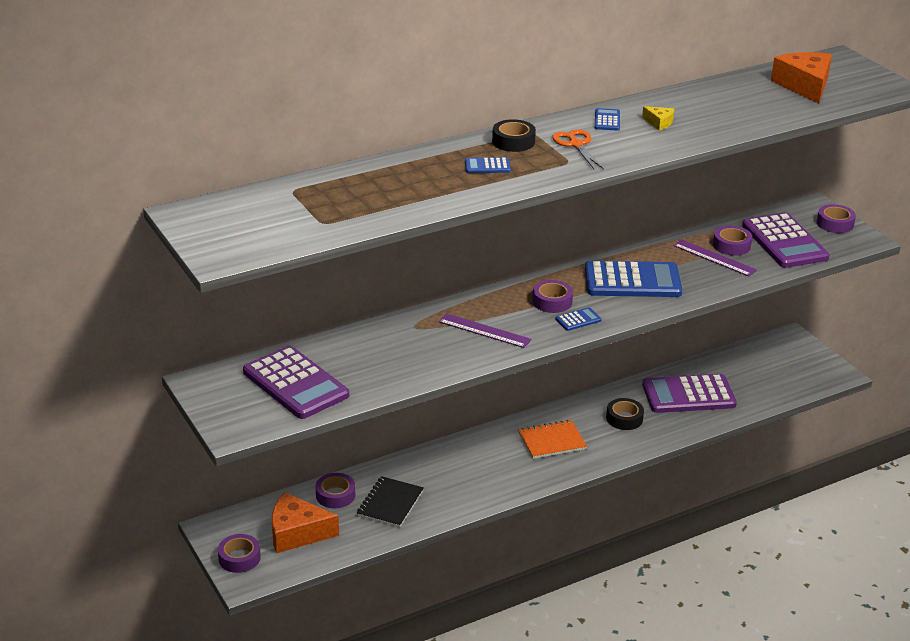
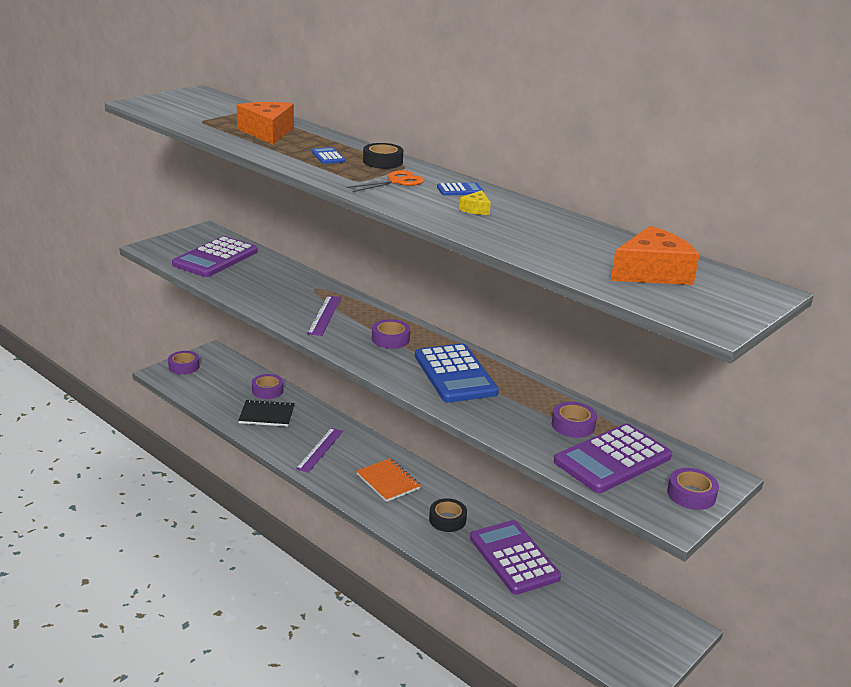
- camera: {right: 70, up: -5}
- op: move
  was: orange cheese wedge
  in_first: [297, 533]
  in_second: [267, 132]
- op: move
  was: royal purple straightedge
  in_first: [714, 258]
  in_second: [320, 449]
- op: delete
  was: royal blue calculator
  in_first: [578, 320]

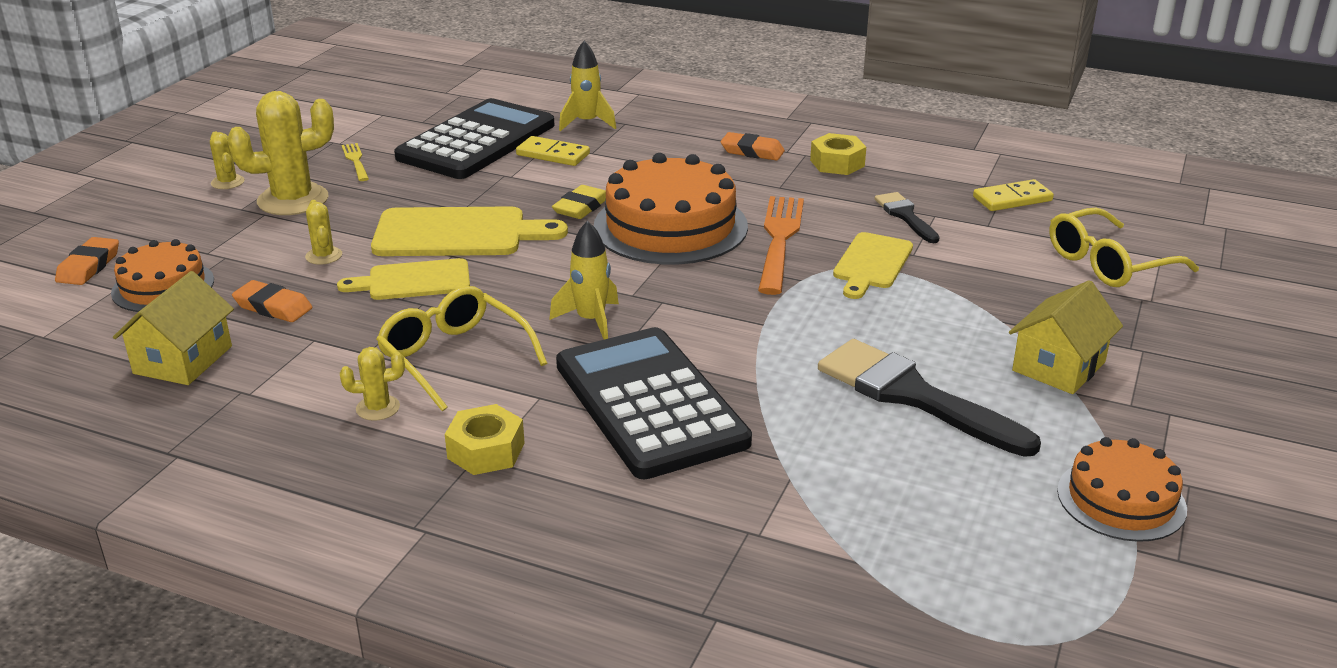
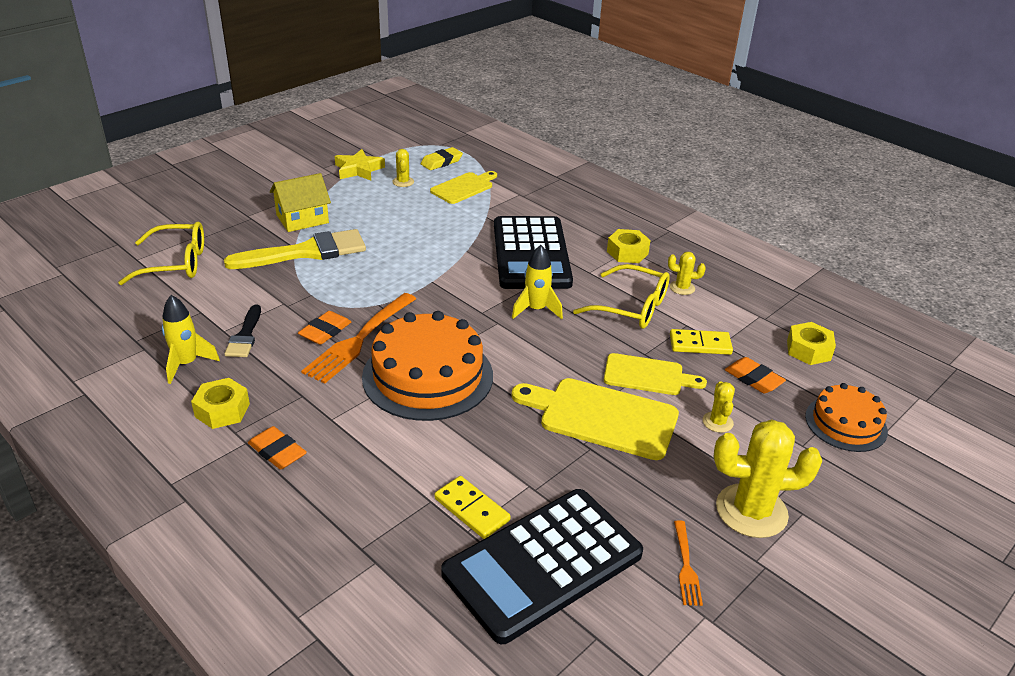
- camera: {right: -160, up: 5}
- op: move
  was: bright yellow spaceship
  in_first: [587, 123]
  in_second: [187, 364]
- op: insert
  now: bright yellow paint brush
  in_second: [306, 252]
- op: move
  was: orange gum eraser
  in_first: [89, 266]
  in_second: [325, 331]
- op: replace
  was: orange layer cake
  now: bright yellow five-pointed star
  in_first: [1121, 499]
  in_second: [358, 170]
- op: move
  was: bright yellow saguaro cactus
  in_first: [227, 182]
  in_second: [403, 182]
- op: move
  was: bright yellow gum eraser
  in_first: [581, 207]
  in_second: [441, 162]
- op: move
  was: bright yellow cutting board
  in_first: [871, 264]
  in_second: [464, 187]
- op: rotate
  was: bright yellow eyeglasses
  in_first: [454, 357]
  in_second: [631, 307]
  clockwise: -45
- op: move
  was: bright yellow domino piece
  in_first: [1012, 199]
  in_second: [700, 344]
- op: recolor
  was: bright yellow table fork
  now: orange table fork
  in_first: [356, 161]
  in_second: [686, 565]
- op: replace
  was: bright yellow toy house
  now: bright yellow hex nut
  in_first: [183, 360]
  in_second: [808, 350]
- op: delete
  was: black paint brush
  in_first: [913, 396]

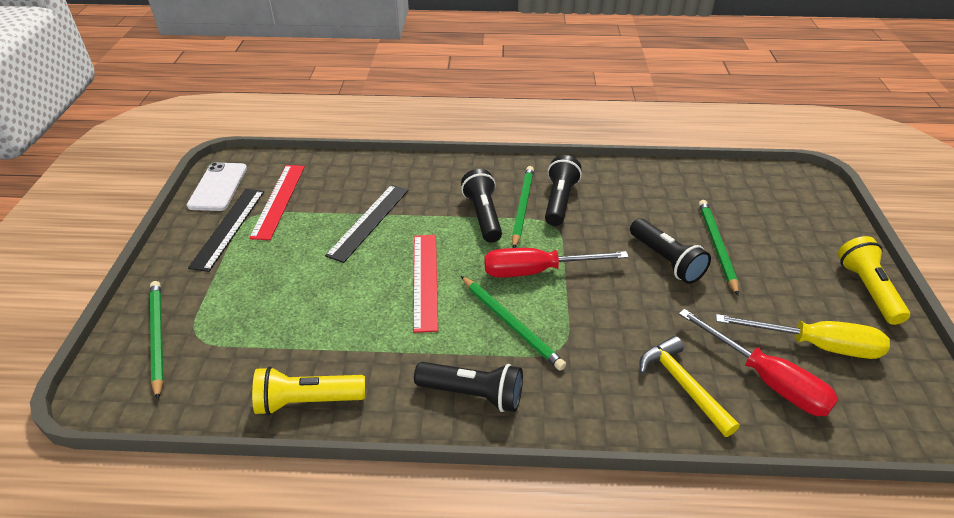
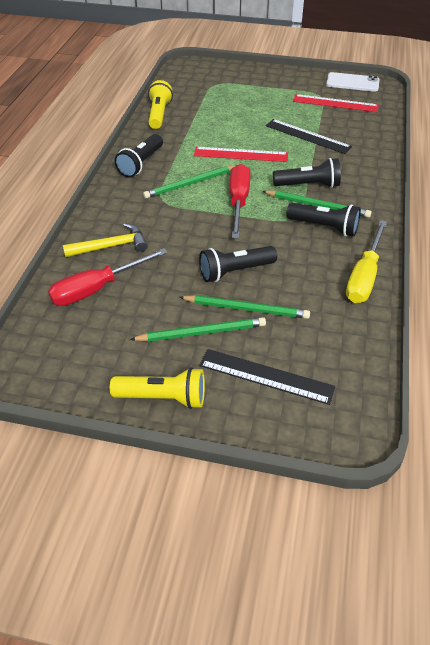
- camera: {right: 100, up: 5}
- op: move
  was: emerald wooden pencil
  in_first: [157, 338]
  in_second: [201, 332]
- op: move
  was: black straightedge
  in_first: [228, 228]
  in_second: [266, 376]
- op: move
  was: bright yellow flat screwdriver
  in_first: [816, 345]
  in_second: [364, 276]

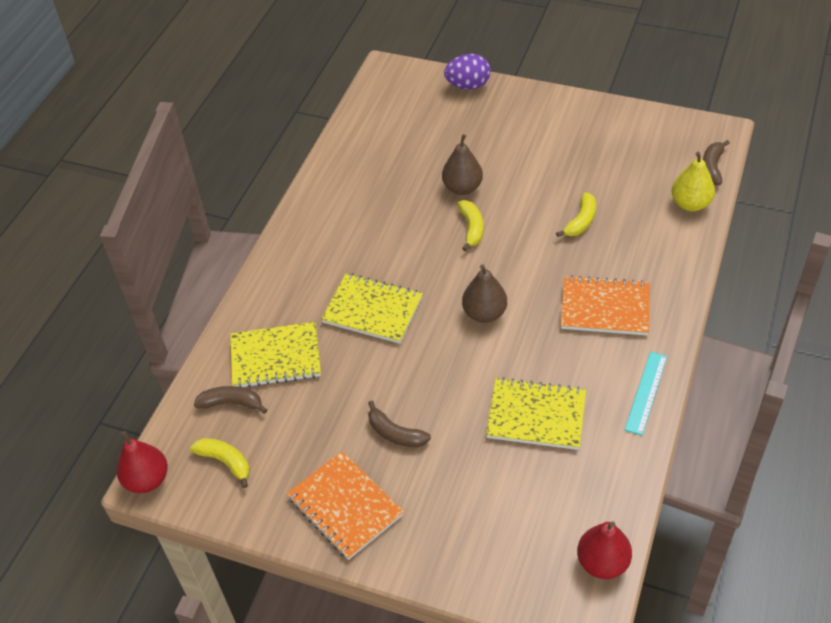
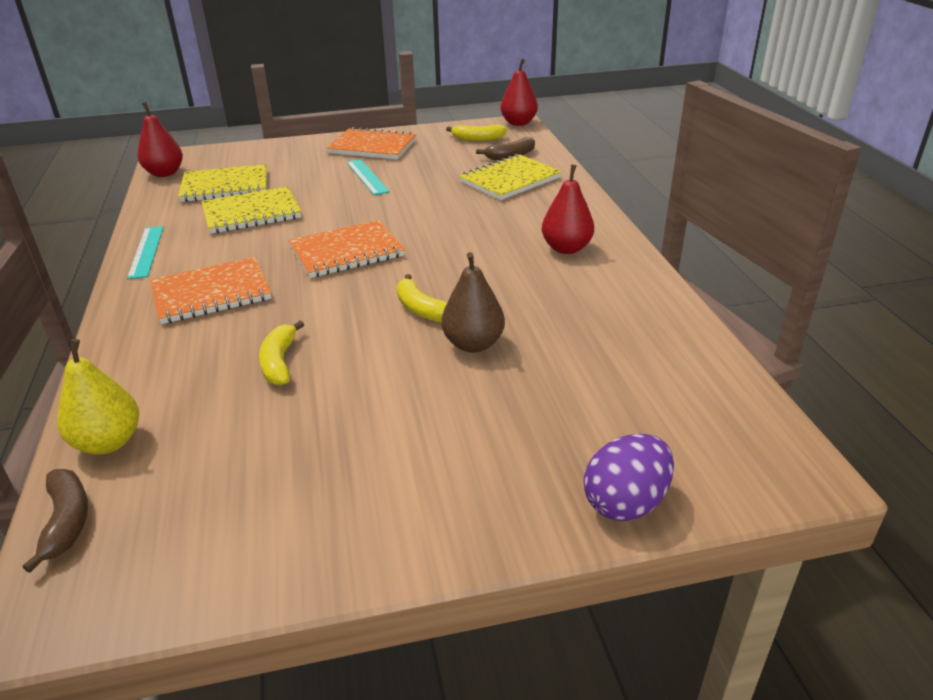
- camera: {right: 145, up: -15}
- op: move
  was: bright yellow notepad
  in_first: [372, 310]
  in_second: [225, 186]
- op: replace
  was: russet pear
  now: orange notepad
  in_first: [484, 313]
  in_second: [346, 252]
- op: replace
  was: russet toy banana
  now: aqua straightedge
  in_first: [395, 433]
  in_second: [367, 177]
- op: insert
  now: scarlet pear
  in_second: [566, 248]

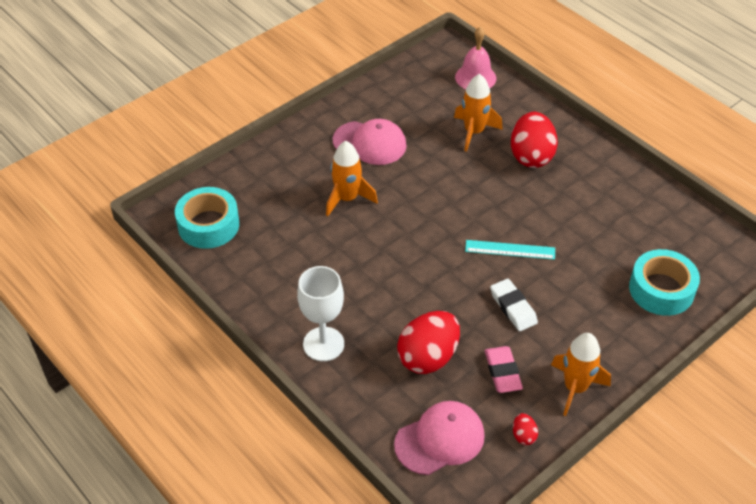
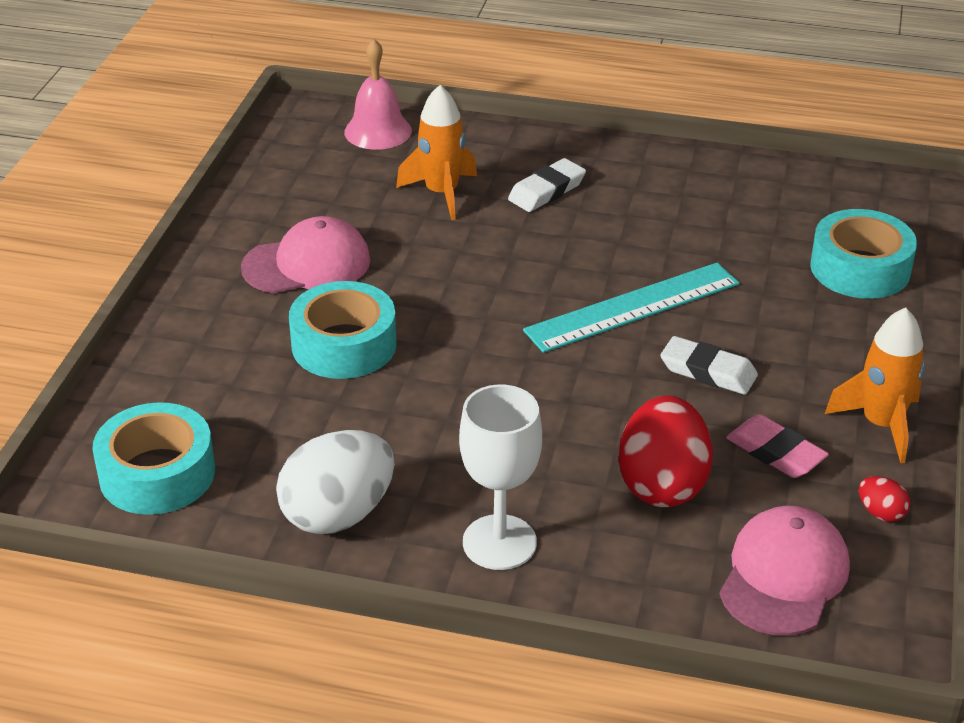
- camera: {right: -35, up: -10}
- op: insert
  now: pure white egg
  in_second: [338, 514]
- op: replace
  was: orange spaceship
  now: aqua sticky tape
  in_first: [347, 198]
  in_second: [344, 345]
- op: replace
  was: scarlet egg
  now: pure white gum eraser
  in_first: [531, 156]
  in_second: [546, 191]
- op: resize
  was: aqua straightedge
  in_first: [510, 250]
  in_second: [633, 307]
  ratio: 1.59

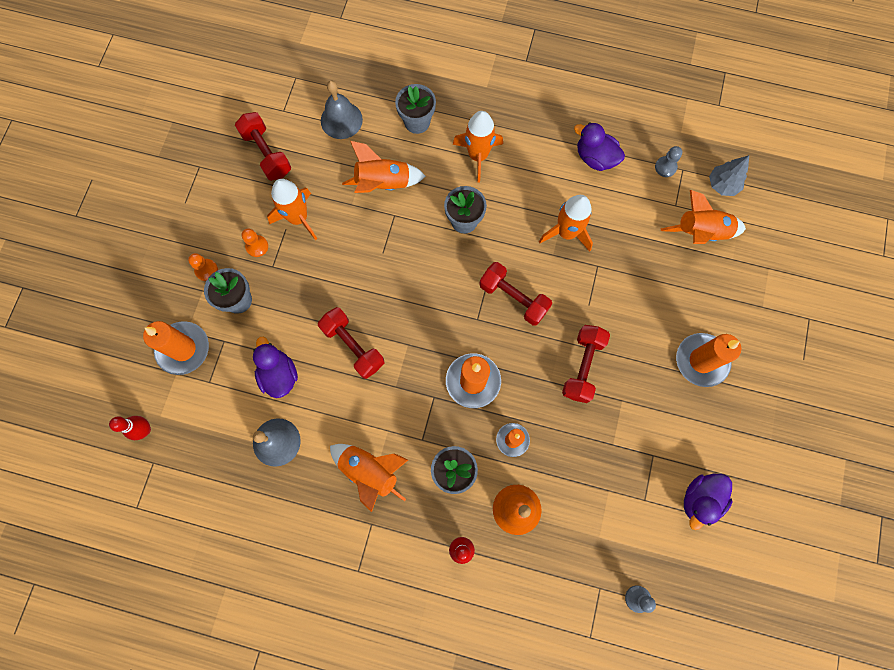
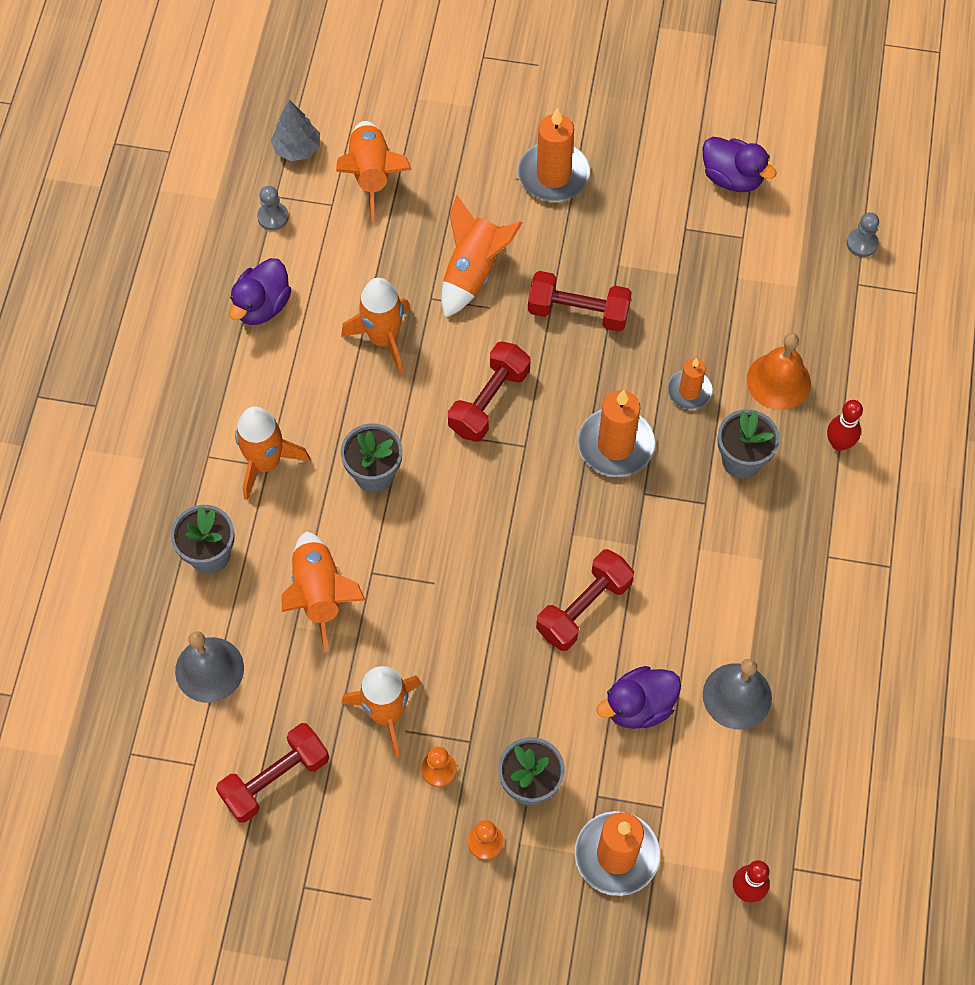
- camera: {right: -95, up: -10}
- op: move
  was: orange spaceship
  in_first: [370, 471]
  in_second: [473, 272]

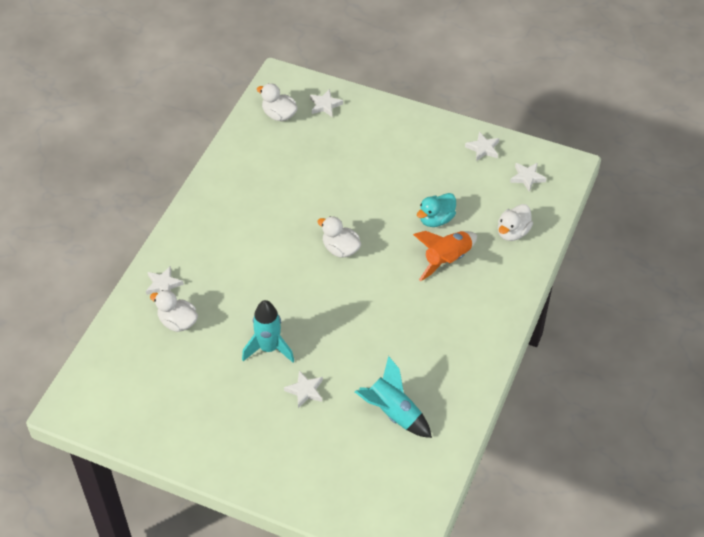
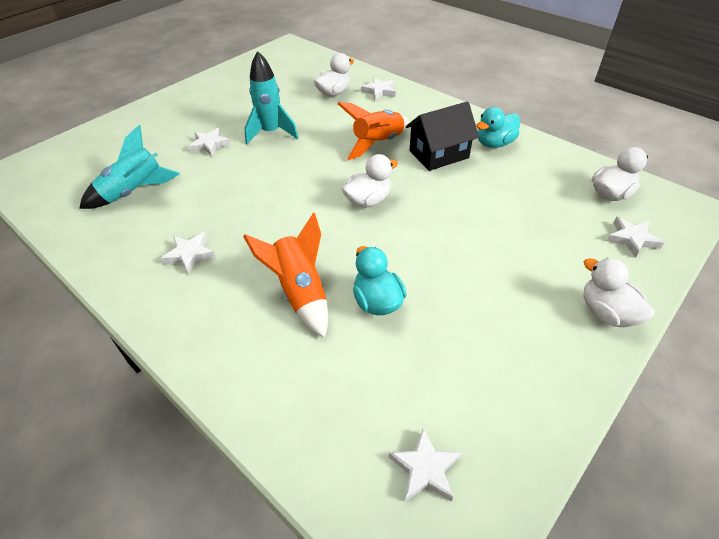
- camera: {right: 110, up: -5}
- op: move
  was: pure white five-pointed star
  in_first: [483, 148]
  in_second: [189, 254]
- op: insert
  now: orange spaceship
  in_second: [378, 144]
- op: insert
  now: black toy house
  in_second: [438, 154]
- op: insert
  now: aqua rubber duck
  in_second: [494, 144]
- op: move
  was: pure white rubber duck
  in_first: [512, 232]
  in_second: [606, 313]

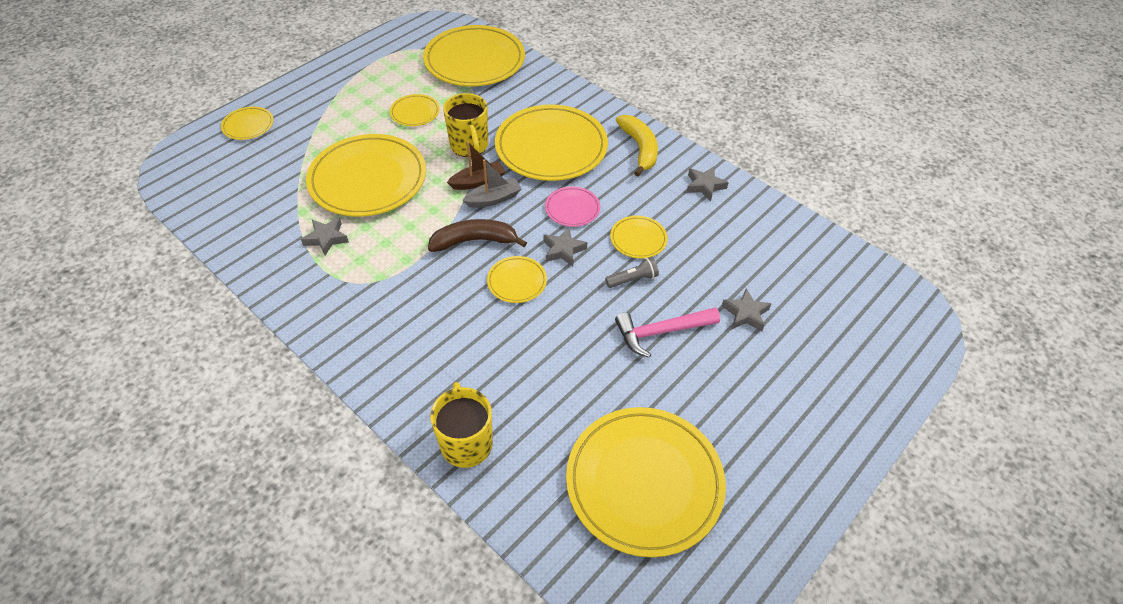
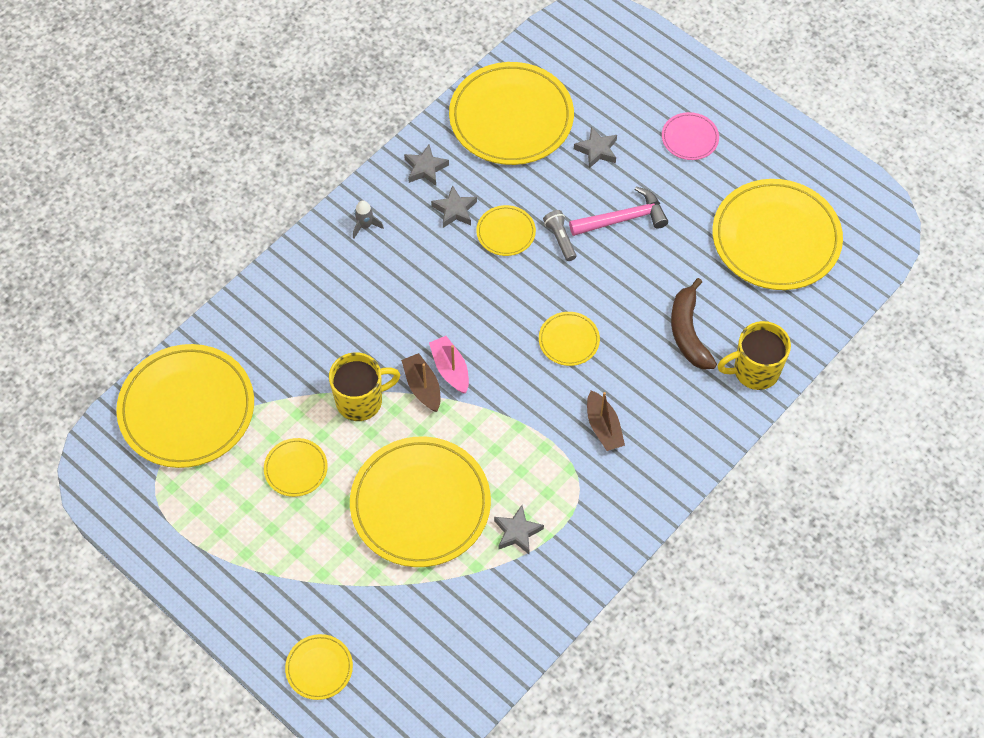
- camera: {right: -90, up: 10}
- op: replace
  was: bright yellow toy banana
  now: ash-grey spaceship
  in_first: [639, 148]
  in_second: [365, 226]
- op: recolor
  was: ash-grey toy boat
  now: rosy toy boat
  in_first: [493, 199]
  in_second: [450, 369]
- op: move
  was: ash-grey five-pointed star
  in_first: [563, 250]
  in_second: [455, 210]
- op: move
  was: bright yellow dinner plate
  in_first: [551, 147]
  in_second: [511, 117]
- op: rotate
  was: rosy carpenter's hammer
  in_first: [661, 332]
  in_second: [623, 218]
  clockwise: -90
- op: insert
  now: russet toy boat
  in_second: [603, 427]
- op: move
  was: rosy dinner plate
  in_first: [572, 208]
  in_second: [690, 138]
- op: move
  was: russet toy banana
  in_first: [474, 241]
  in_second: [688, 332]

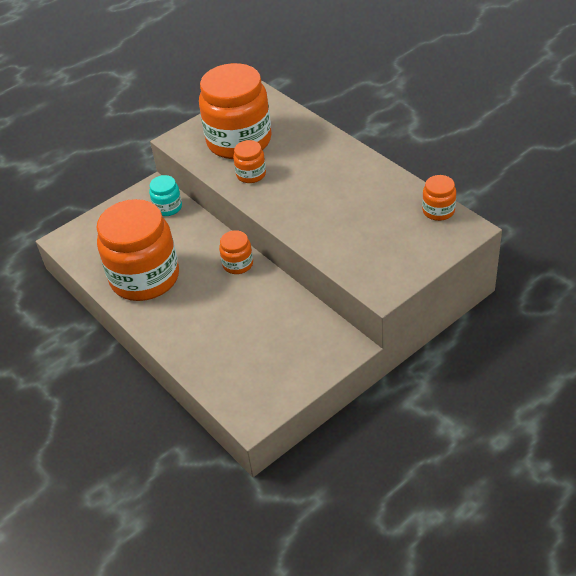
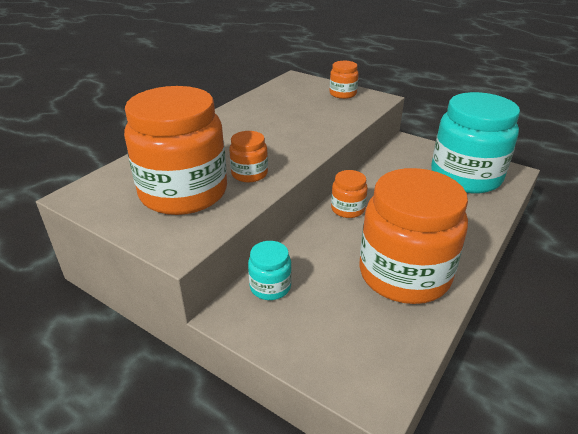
- camera: {right: -110, up: -10}
- op: move
  was: orange jar
  in_first: [438, 211]
  in_second: [343, 94]
- op: insert
  now: aqua jar
  in_second: [465, 177]

